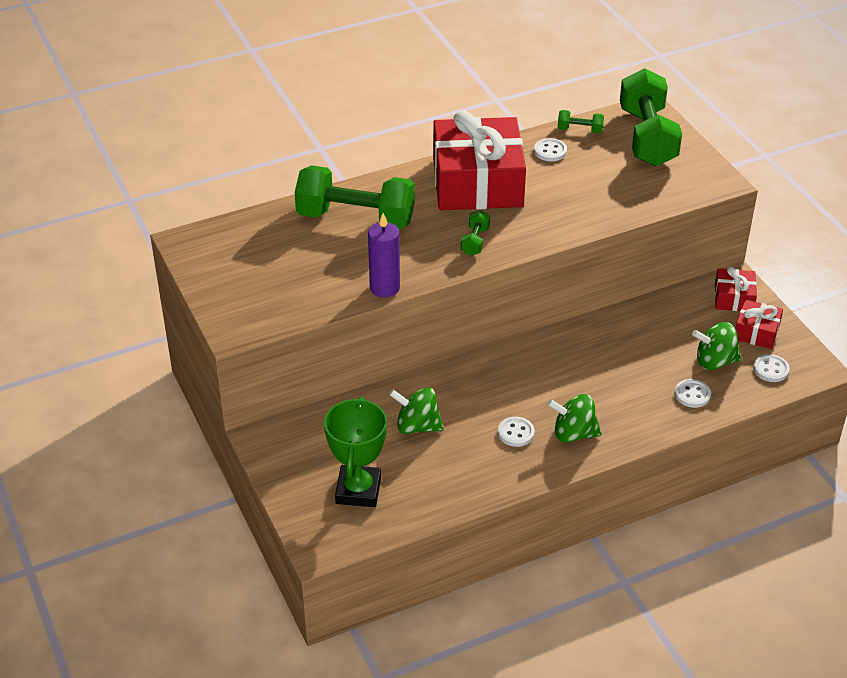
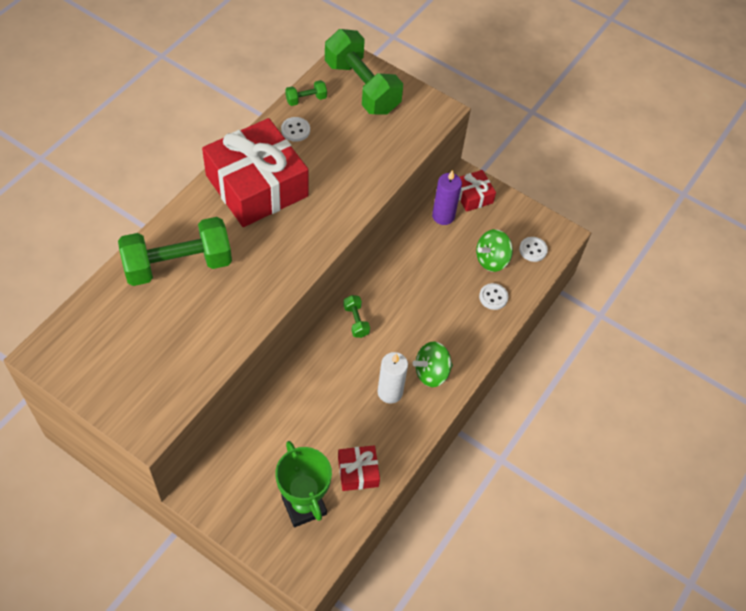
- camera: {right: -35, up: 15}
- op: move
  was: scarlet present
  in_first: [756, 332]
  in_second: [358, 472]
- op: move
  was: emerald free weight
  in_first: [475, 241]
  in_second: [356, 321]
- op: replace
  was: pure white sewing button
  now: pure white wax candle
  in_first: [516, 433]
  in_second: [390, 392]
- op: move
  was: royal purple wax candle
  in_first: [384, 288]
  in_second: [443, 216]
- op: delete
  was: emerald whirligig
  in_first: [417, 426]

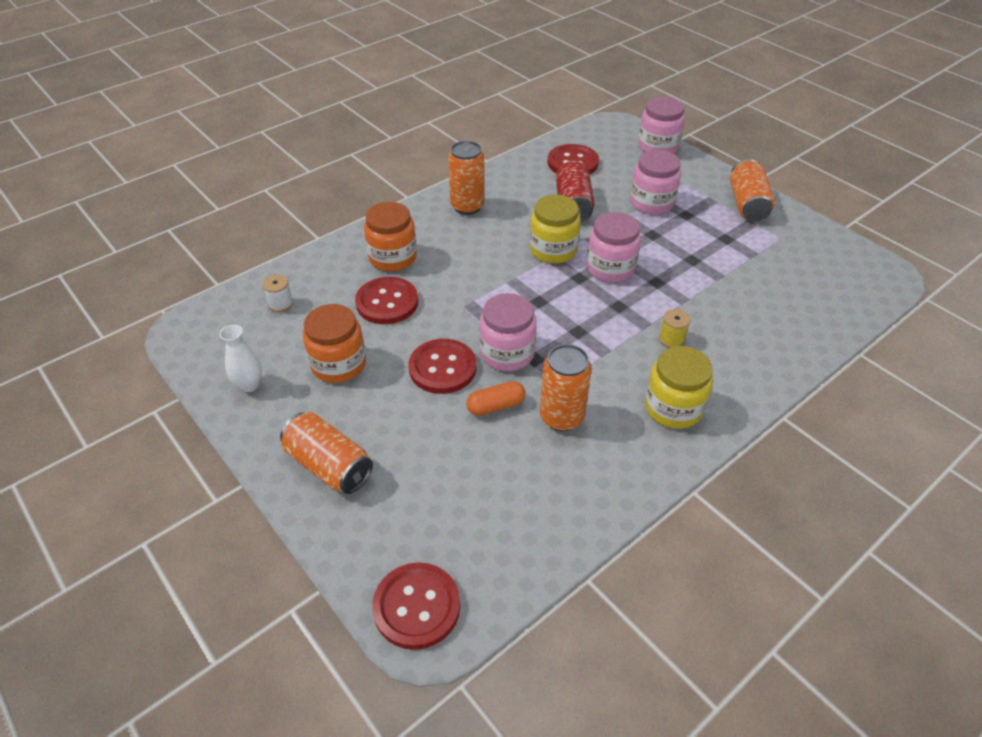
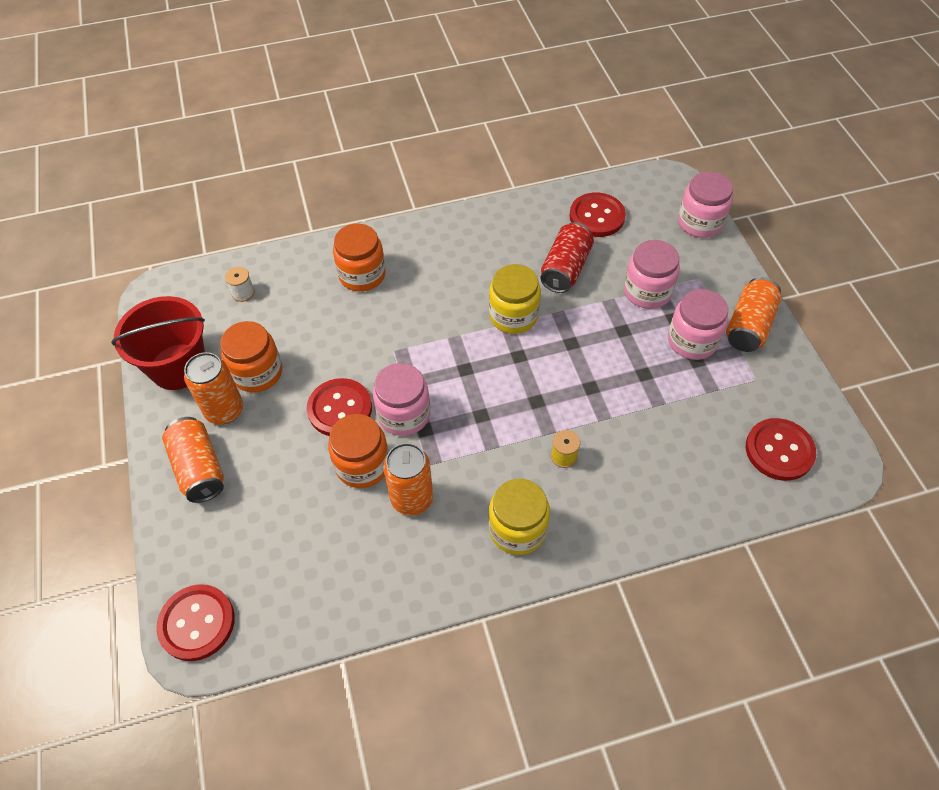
- camera: {right: 25, up: 10}
- op: replace
  was: pure white tall vase
  now: scarlet bucket
  in_first: [249, 385]
  in_second: [178, 366]
- op: move
  was: orange can
  in_first: [467, 206]
  in_second: [224, 410]
- op: replace
  was: orange pill shape
  now: orange jar
  in_first: [495, 406]
  in_second: [362, 465]
- op: move
  was: rosy jar
  in_first: [610, 268]
  in_second: [692, 341]
- op: move
  was: scarlet sewing button
  in_first: [387, 302]
  in_second: [779, 450]

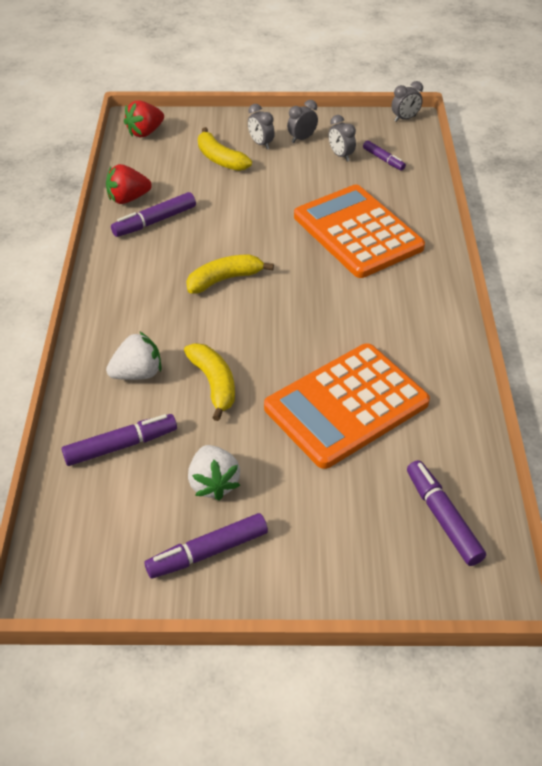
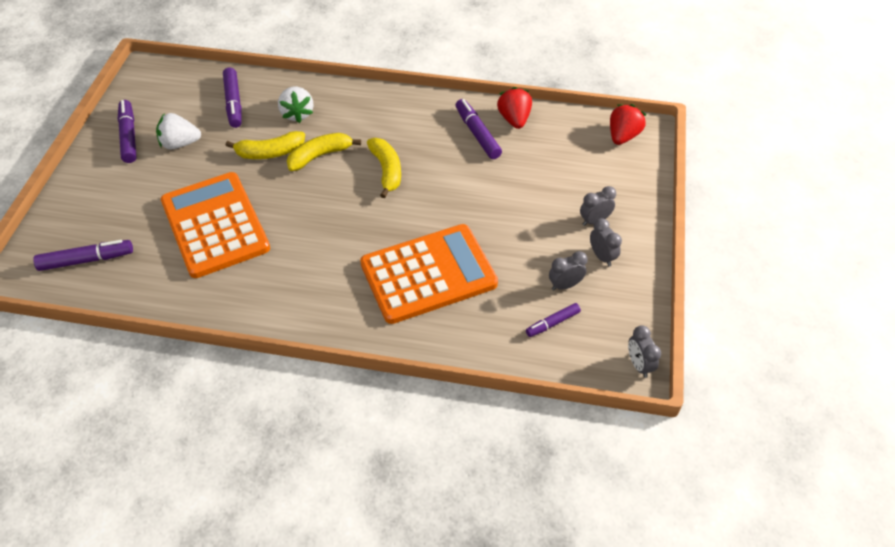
- camera: {right: 100, up: 5}
- op: move
  was: bright yellow toy banana
  in_first: [220, 159]
  in_second: [320, 156]
- op: rotate
  was: scarlet toy strawberry
  in_first: [145, 132]
  in_second: [623, 136]
  clockwise: 60

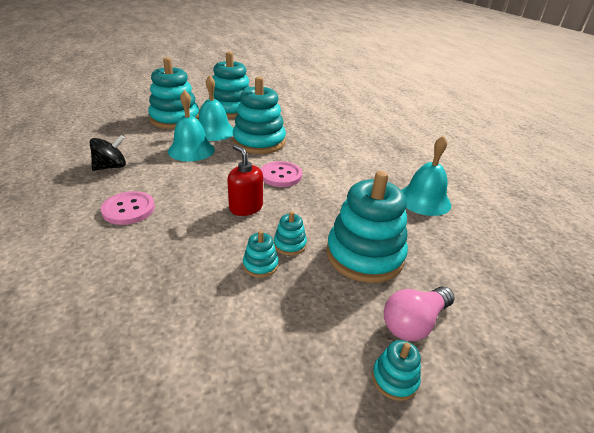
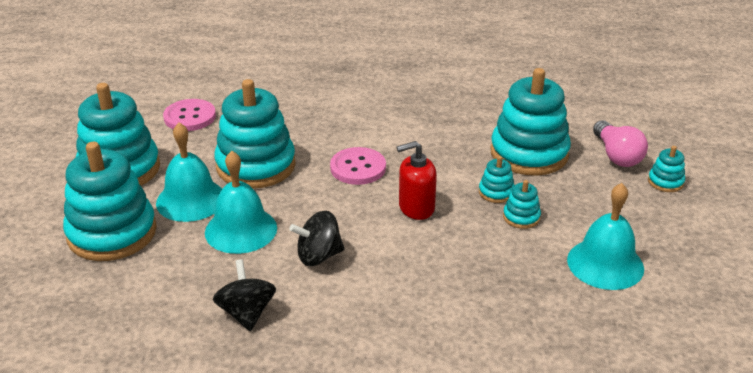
- camera: {right: -65, up: 0}
- op: move
  was: rosy sewing button
  in_first: [129, 209]
  in_second: [190, 117]
- op: insert
  now: black whirligig
  in_second: [318, 256]
- op: move
  was: aqua hand bell
  in_first: [424, 200]
  in_second: [605, 264]

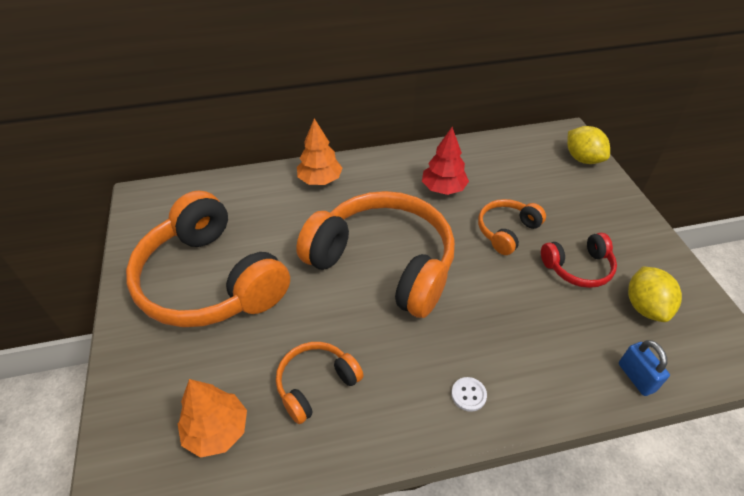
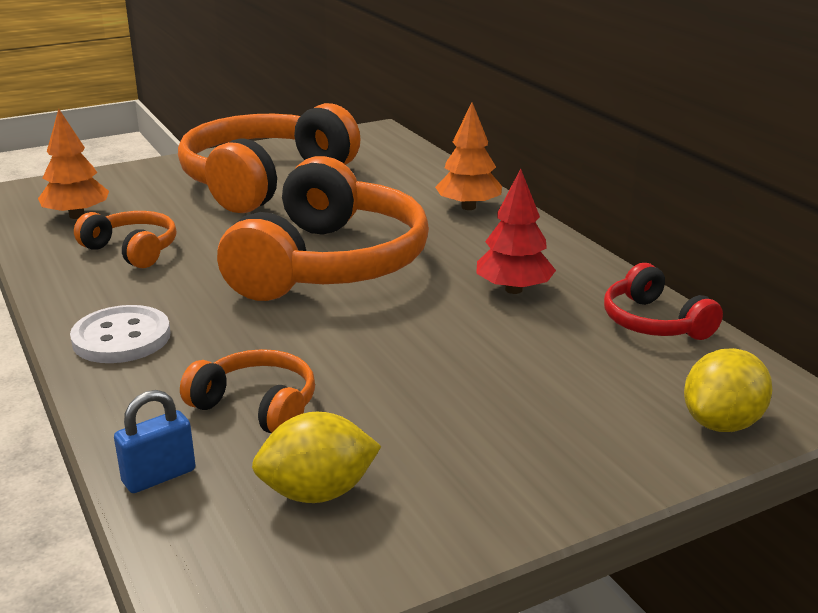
- camera: {right: 75, up: -20}
- op: resize
  was: pure white sewing button
  in_first: [468, 395]
  in_second: [121, 338]
  ratio: 2.02
- op: move
  was: orange headset
  in_first: [506, 231]
  in_second: [257, 406]
- op: move
  was: scarlet headset
  in_first: [578, 267]
  in_second: [654, 322]

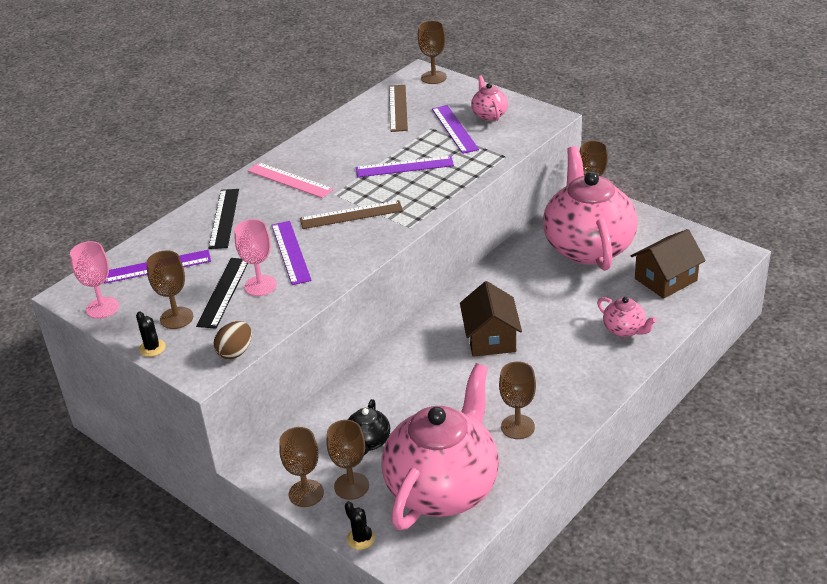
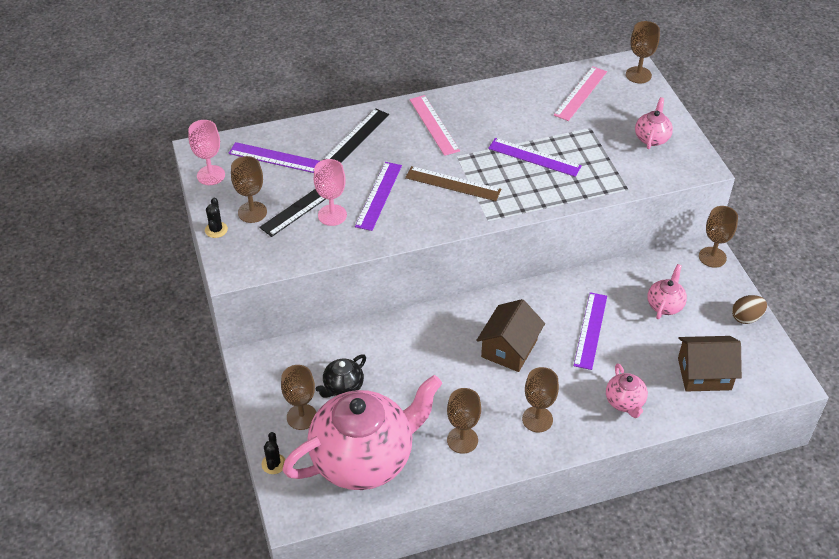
- camera: {right: 30, up: 10}
- op: move
  was: russet goblet
  in_first: [306, 493]
  in_second: [537, 419]
- op: recolor
  was: russet straightedge
  now: rosy straightedge
  in_first: [398, 108]
  in_second: [580, 93]
- op: move
  was: royal purple straightedge
  in_first: [454, 129]
  in_second: [590, 330]
- op: resize
  was: rosy tea pot
  in_first: [588, 247]
  in_second: [665, 305]
  ratio: 0.42
- op: move
  was: russet egg
  in_first: [235, 352]
  in_second: [746, 317]

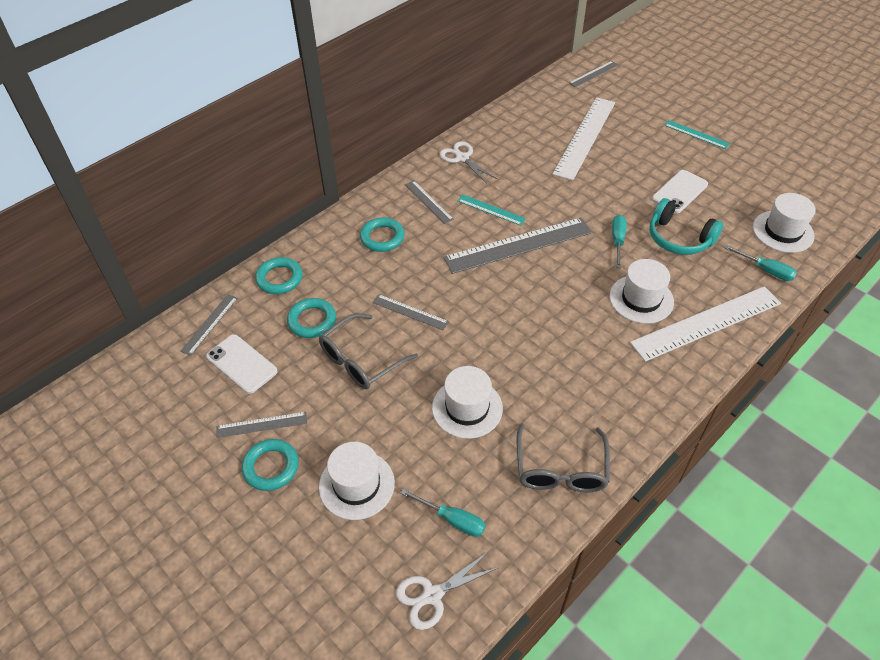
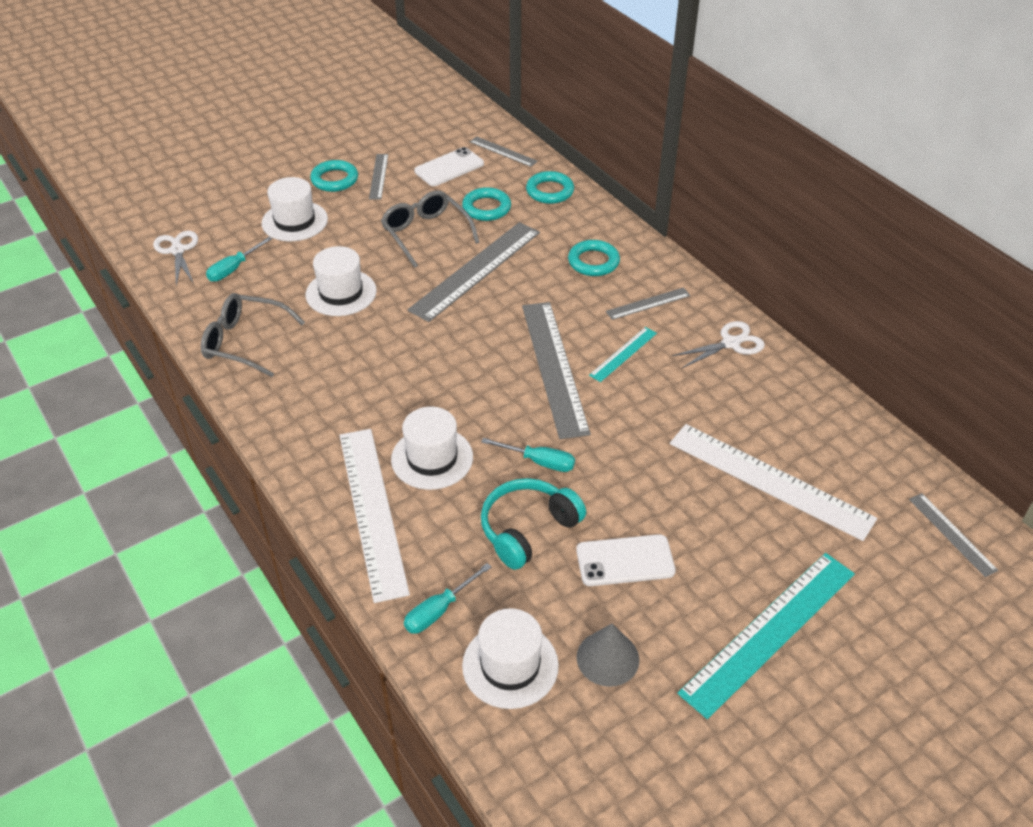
- camera: {right: 100, up: -5}
- op: resize
  was: ash-grey straightedge
  in_first: [410, 312]
  in_second: [476, 270]
  ratio: 2.04
- op: rotate
  was: pure white mobile phone
  in_first: [679, 192]
  in_second: [625, 561]
  clockwise: -60
- op: insert
  now: ash-grey solid cone
  in_second: [607, 658]
- op: resize
  was: aqua straightedge
  in_first: [696, 134]
  in_second: [769, 631]
  ratio: 2.04

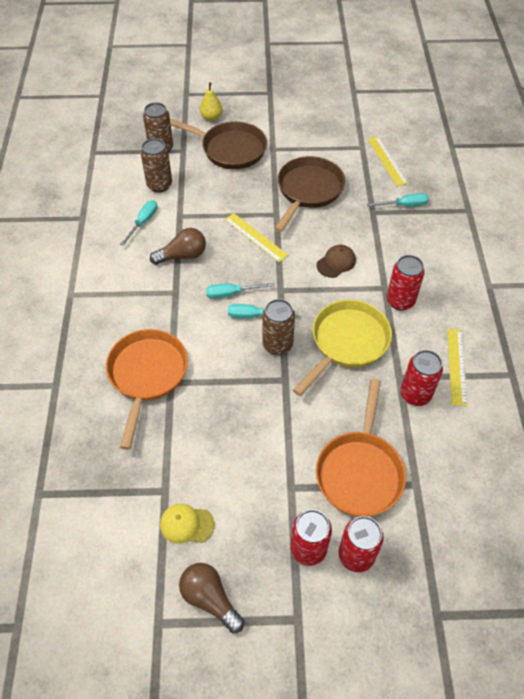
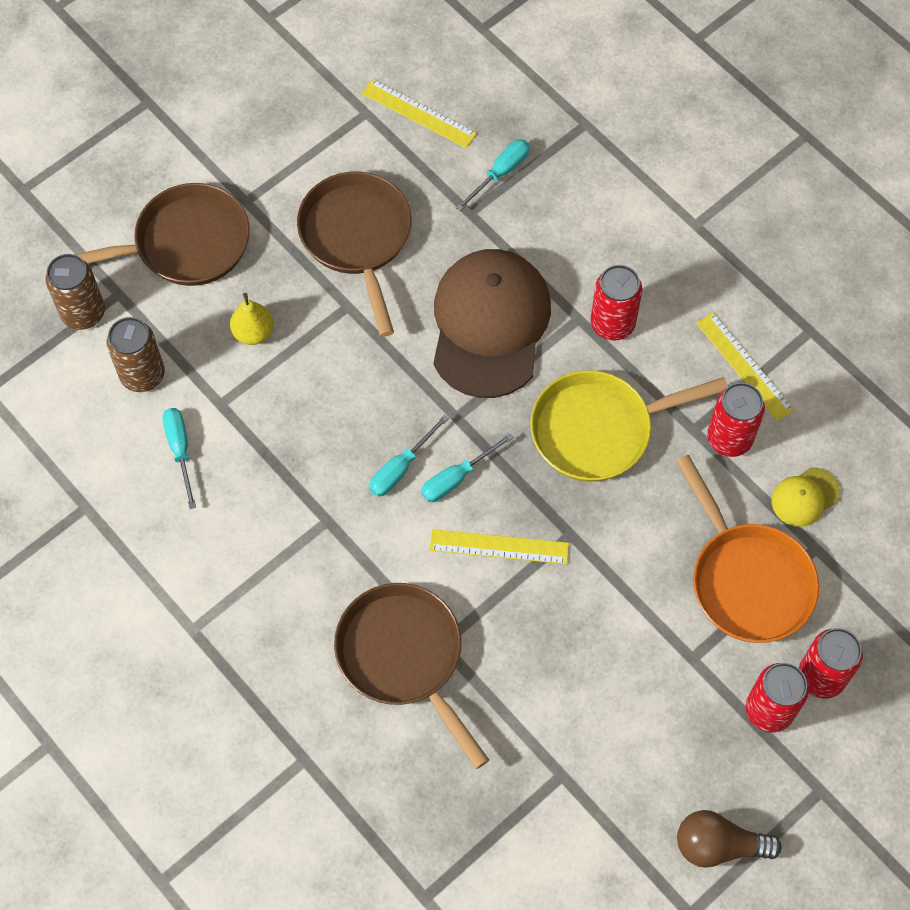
- camera: {right: -40, up: 10}
- op: move
  was: bright yellow pear
  in_first: [211, 117]
  in_second: [253, 332]
- op: recolor
  was: orange skillet
  now: russet skillet
  in_first: [147, 375]
  in_second: [404, 657]
- op: move
  was: bright yellow straightedge
  in_first: [255, 237]
  in_second: [499, 547]
- op: resize
  was: russet baseball cap
  in_first: [336, 262]
  in_second: [490, 325]
  ratio: 2.33
- op: rotate
  was: bright yellow skillet
  in_first: [347, 342]
  in_second: [599, 429]
  clockwise: -105
- op: move
  was: bright yellow baseball cap
  in_first: [186, 524]
  in_second: [805, 497]
- op: delete
  was: russet light bulb
  in_first: [182, 255]
- op: delete
  was: russet can
  in_first: [277, 344]

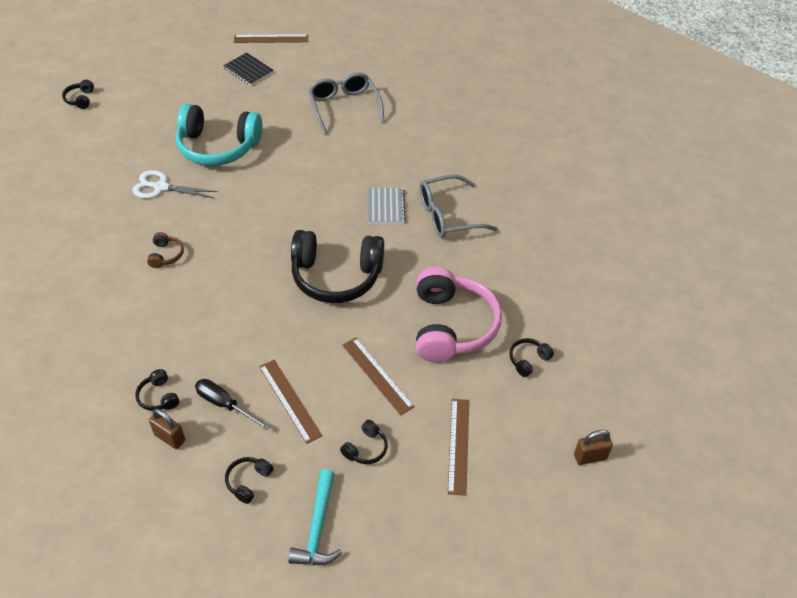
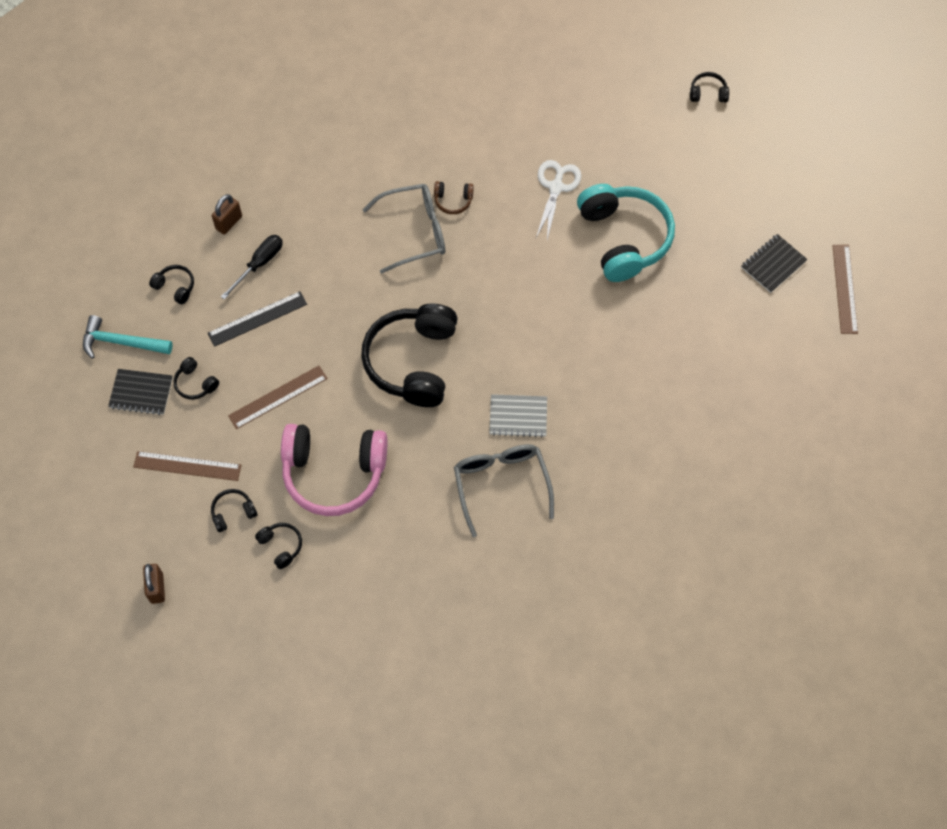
- camera: {right: 95, up: 15}
- op: insert
  now: black notepad
  in_second: [141, 393]
- op: recolor
  was: russet straightedge
  now: black straightedge
  in_first: [289, 400]
  in_second: [257, 318]
- op: move
  was: black headset
  in_first: [158, 397]
  in_second: [233, 512]
- op: move
  was: ash-grey eyeglasses
  in_first: [344, 106]
  in_second: [415, 232]
- op: rotate
  was: aqua headset
  in_first: [218, 147]
  in_second: [624, 238]
  clockwise: 150

